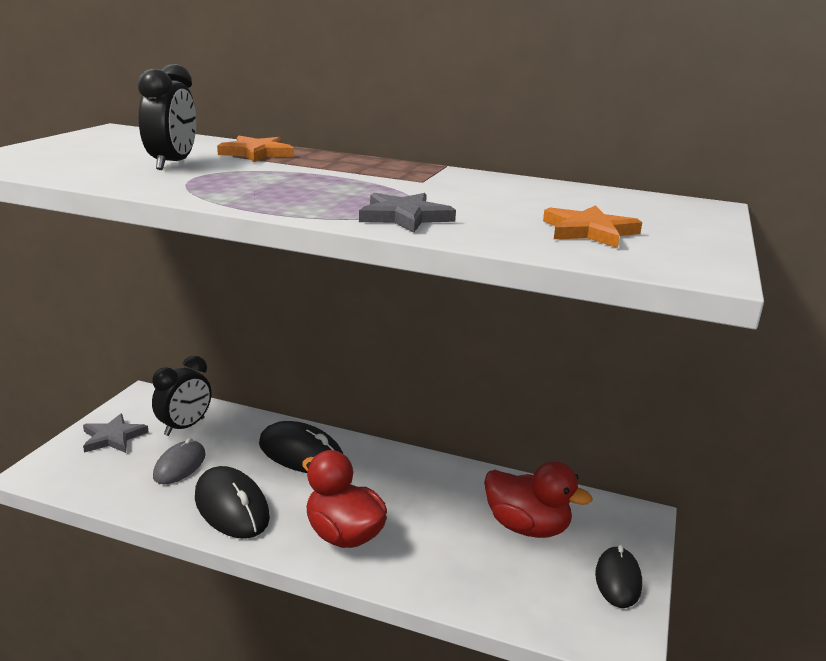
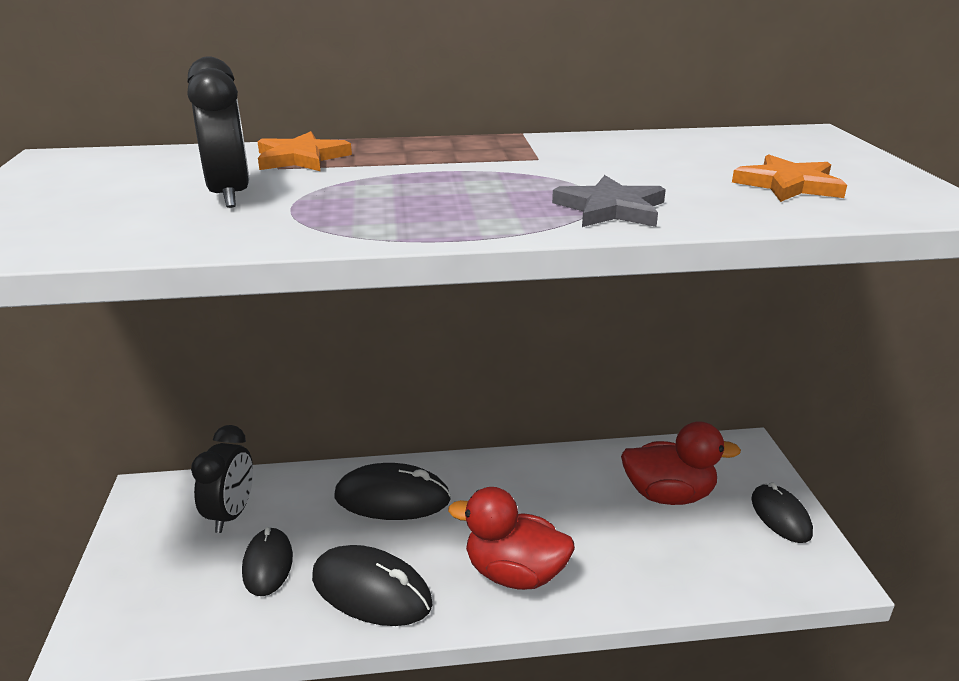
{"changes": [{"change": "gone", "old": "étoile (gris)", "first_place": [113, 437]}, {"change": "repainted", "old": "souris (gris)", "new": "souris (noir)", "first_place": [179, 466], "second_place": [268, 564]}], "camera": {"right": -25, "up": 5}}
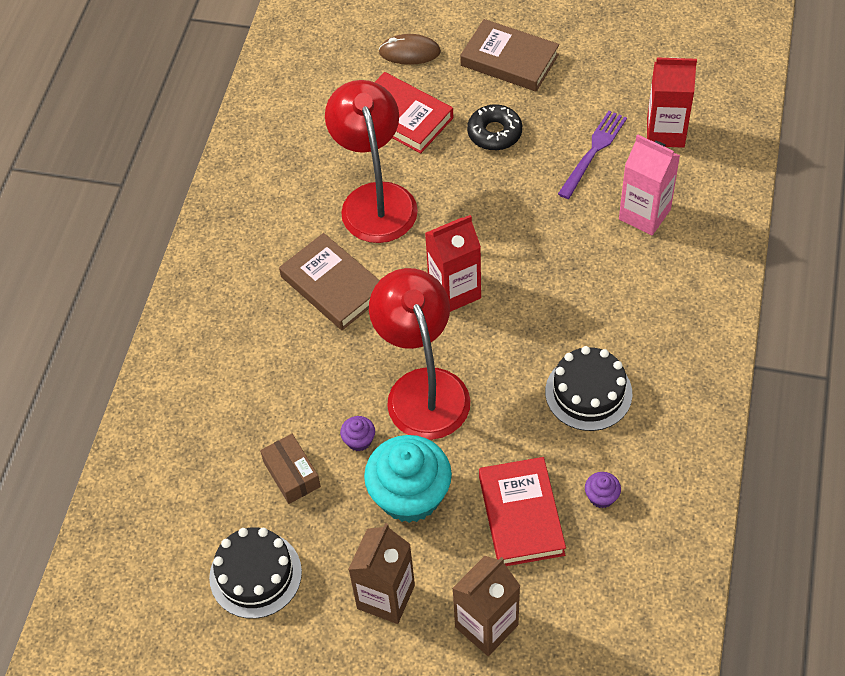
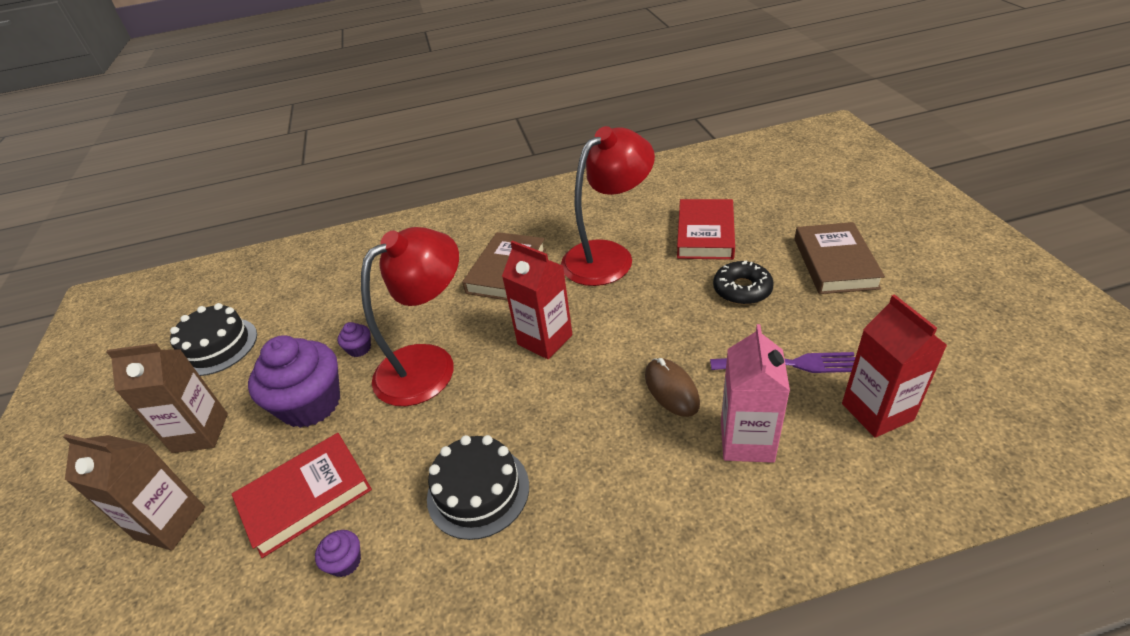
{"changes": [{"change": "gone", "old": "boîte (marron)", "first_place": [291, 474]}, {"change": "shifted", "old": "souris (marron)", "first_place": [409, 52], "second_place": [671, 389]}, {"change": "repainted", "old": "muffin (turquoise)", "new": "muffin (violet)", "first_place": [410, 495], "second_place": [311, 404]}], "camera": {"right": 65, "up": -15}}
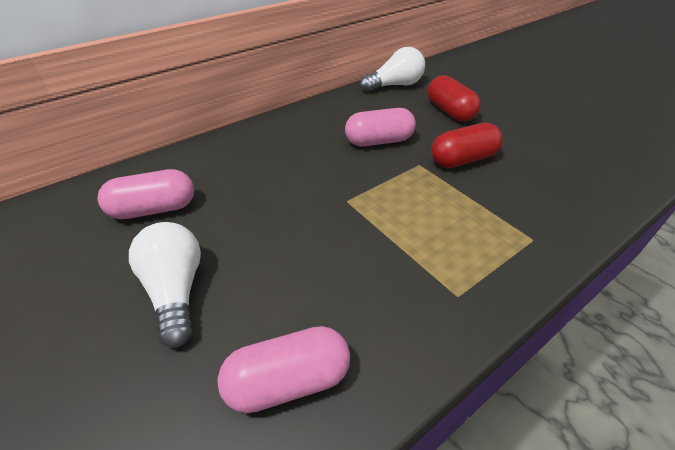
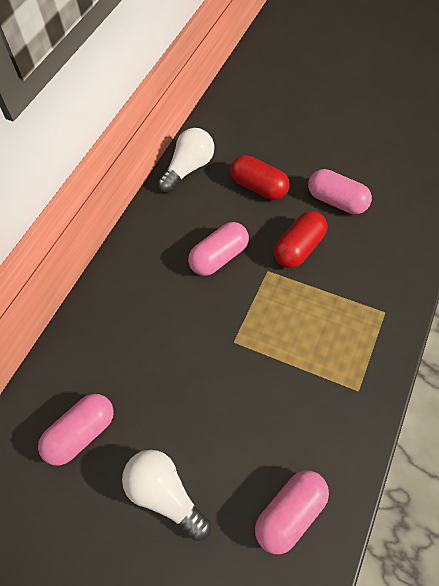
{"changes": [{"change": "new", "new": "gélule (rose)", "second_place": [337, 201]}], "camera": {"right": -25, "up": 15}}
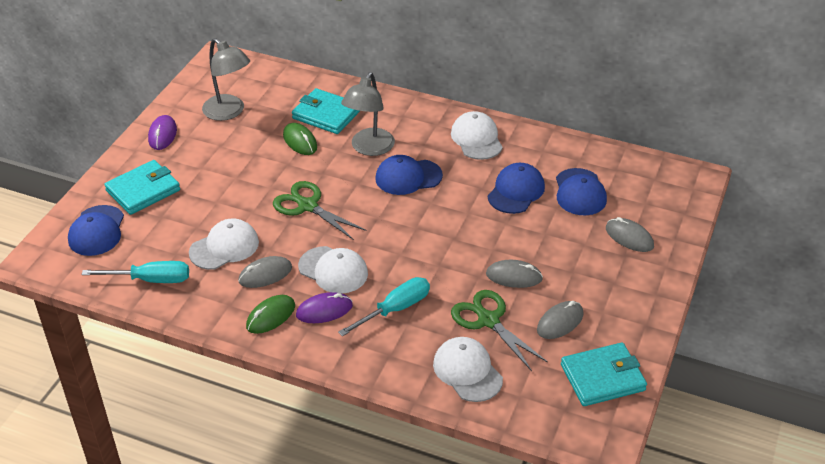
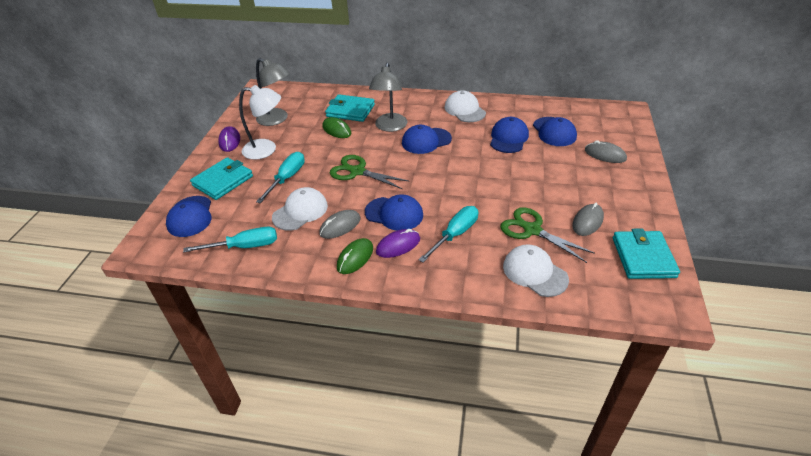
{"changes": [{"change": "gone", "old": "souris (gris)", "first_place": [514, 276]}, {"change": "new", "new": "lampe (blanc)", "second_place": [266, 149]}, {"change": "new", "new": "tournevis (turquoise)", "second_place": [287, 178]}, {"change": "repainted", "old": "casquette (blanc)", "new": "casquette (bleu)", "first_place": [333, 270], "second_place": [394, 214]}, {"change": "rotated", "old": "portefeuille (turquoise)", "first_place": [602, 377], "second_place": [643, 257], "degrees": -60}], "camera": {"right": -10, "up": 0}}
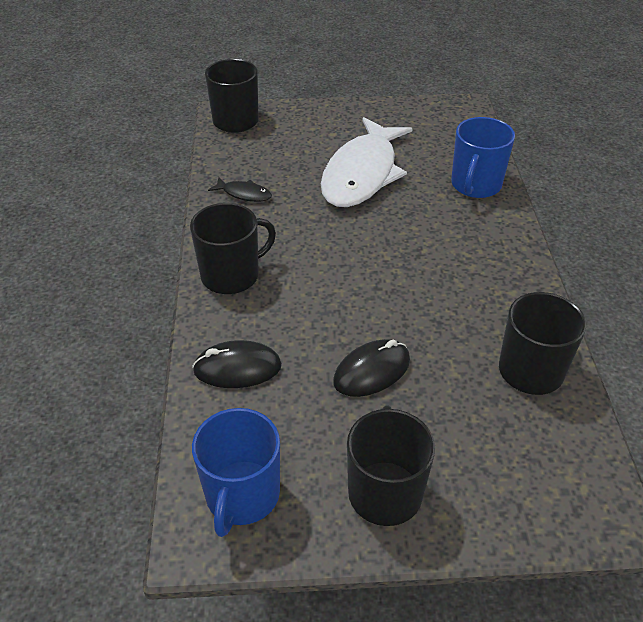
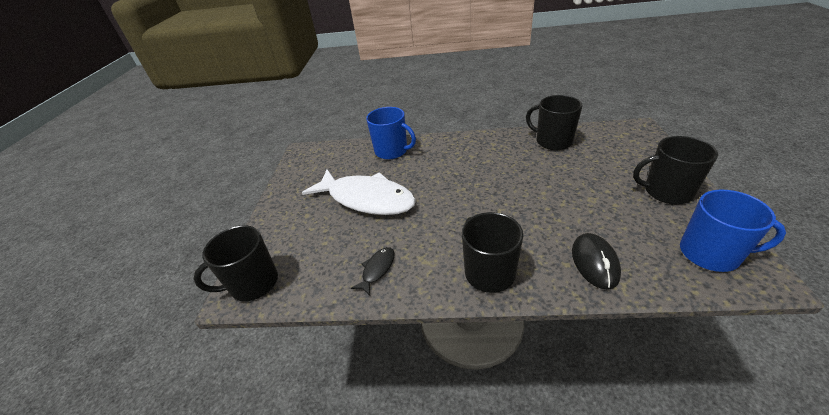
{"changes": [{"change": "gone", "old": "souris (noir)", "first_place": [372, 371]}], "camera": {"right": -80, "up": -5}}
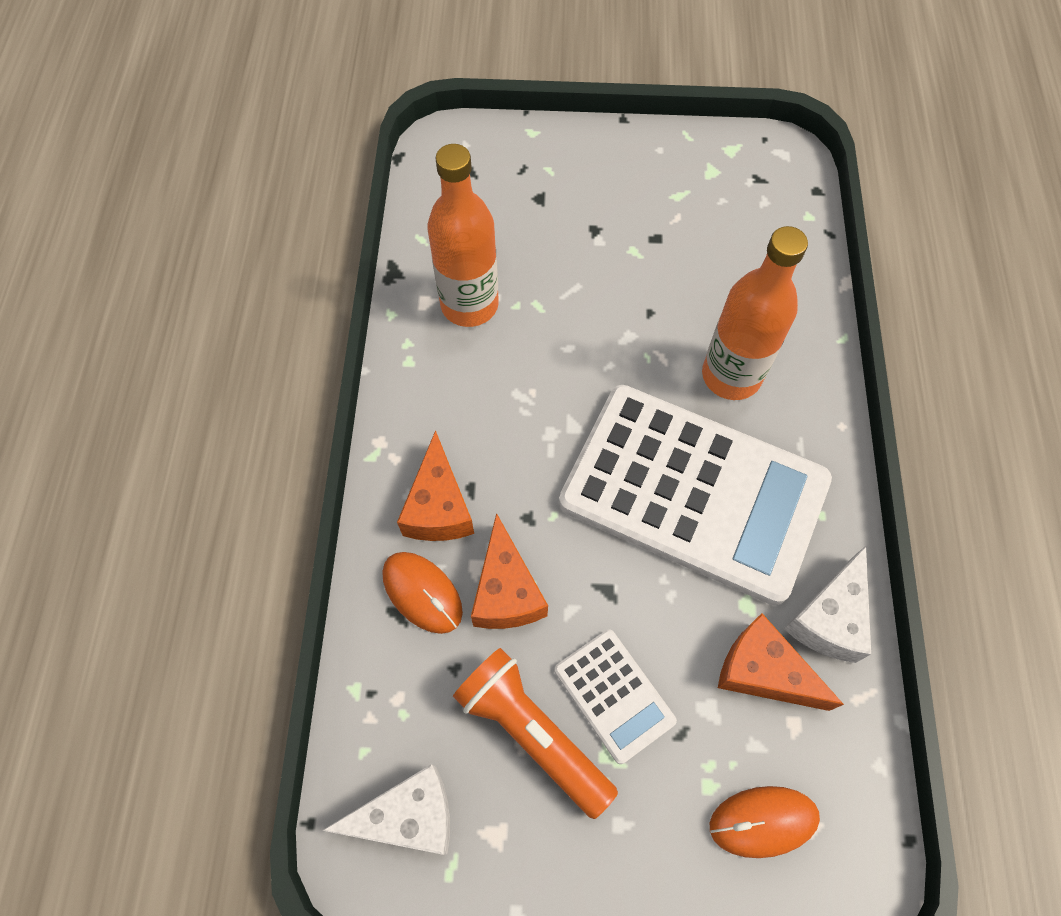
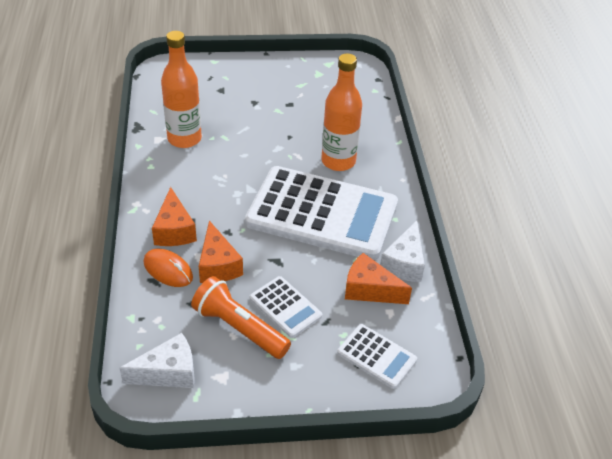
{"changes": [{"change": "swapped", "old": "souris (orange)", "new": "calculatrice (blanc)", "first_place": [763, 821], "second_place": [376, 356]}], "camera": {"right": -10, "up": -20}}
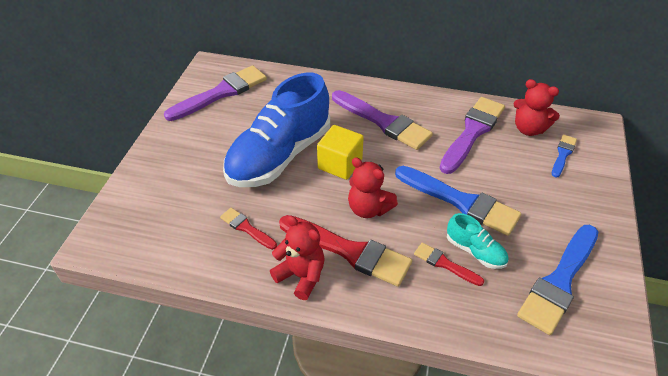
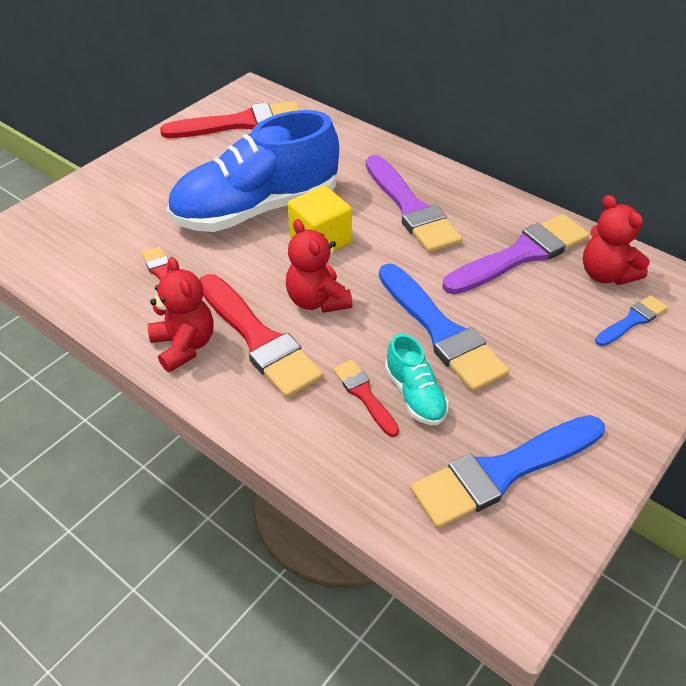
{"changes": [{"change": "repainted", "old": "pinceau (violet)", "new": "pinceau (rouge)", "first_place": [221, 93], "second_place": [241, 123]}], "camera": {"right": 25, "up": 0}}
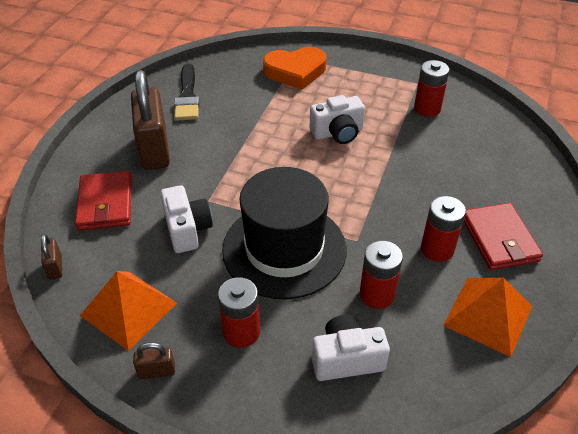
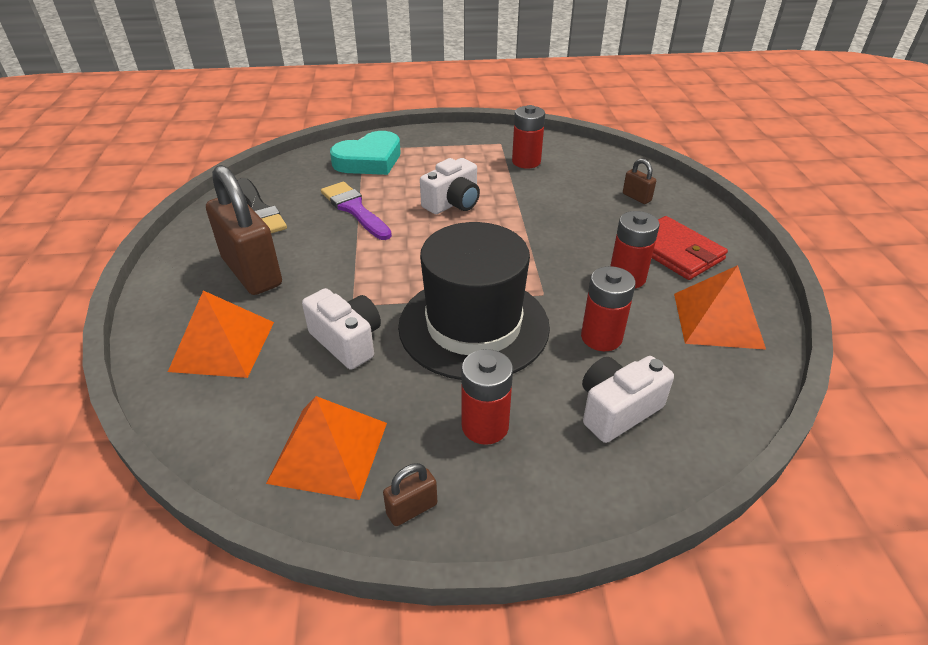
{"changes": [{"change": "new", "new": "pinceau (violet)", "second_place": [354, 209]}, {"change": "shifted", "old": "cadenas (marron)", "first_place": [55, 267], "second_place": [636, 197]}, {"change": "swapped", "old": "portefeuille (rouge)", "new": "pyramide (orange)", "first_place": [105, 204], "second_place": [223, 346]}, {"change": "repainted", "old": "cœur (orange)", "new": "cœur (turquoise)", "first_place": [295, 71], "second_place": [369, 160]}], "camera": {"right": -25, "up": -5}}
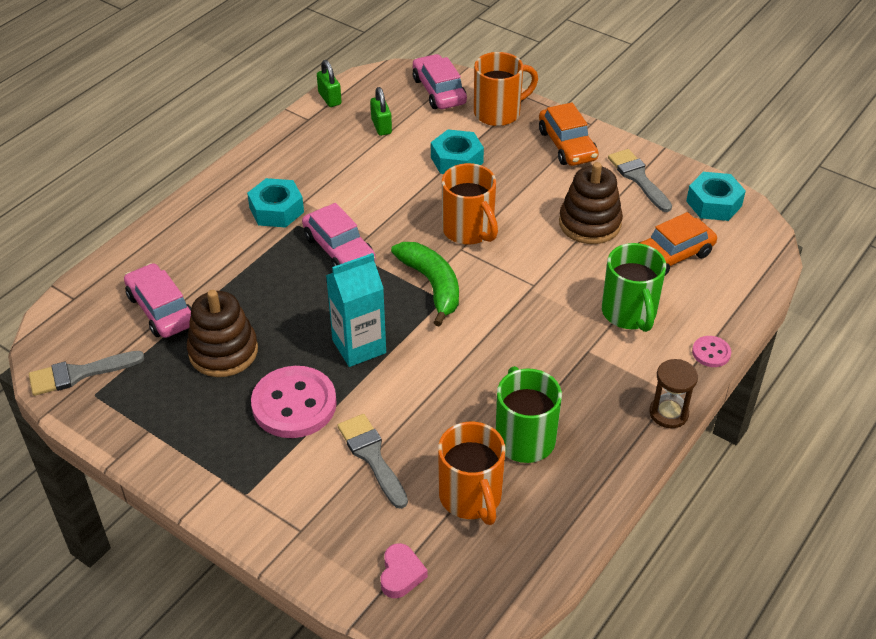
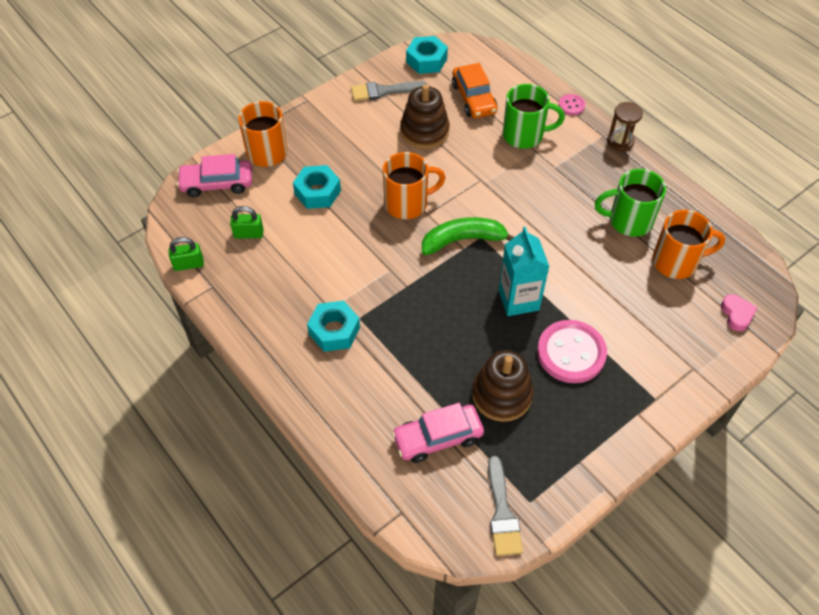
{"changes": [{"change": "gone", "old": "voiture (rose)", "first_place": [339, 249]}, {"change": "gone", "old": "pinceau (gris)", "first_place": [372, 456]}, {"change": "gone", "old": "voiture (orange)", "first_place": [567, 145]}, {"change": "rotated", "old": "cœur (rose)", "first_place": [401, 574], "second_place": [736, 314], "degrees": 60}], "camera": {"right": -75, "up": 10}}
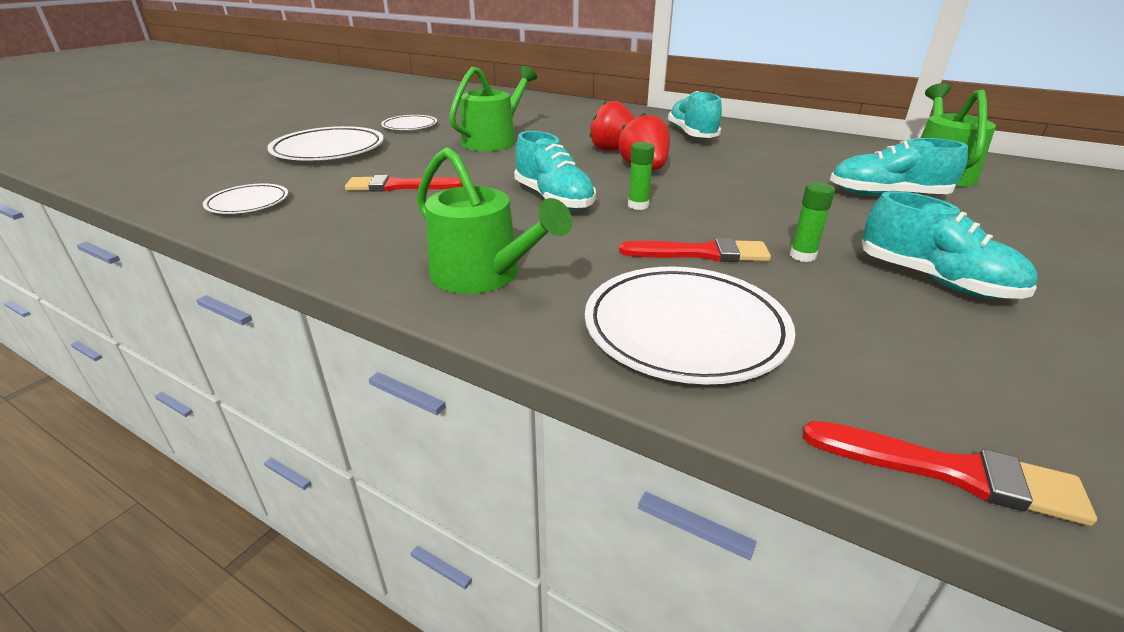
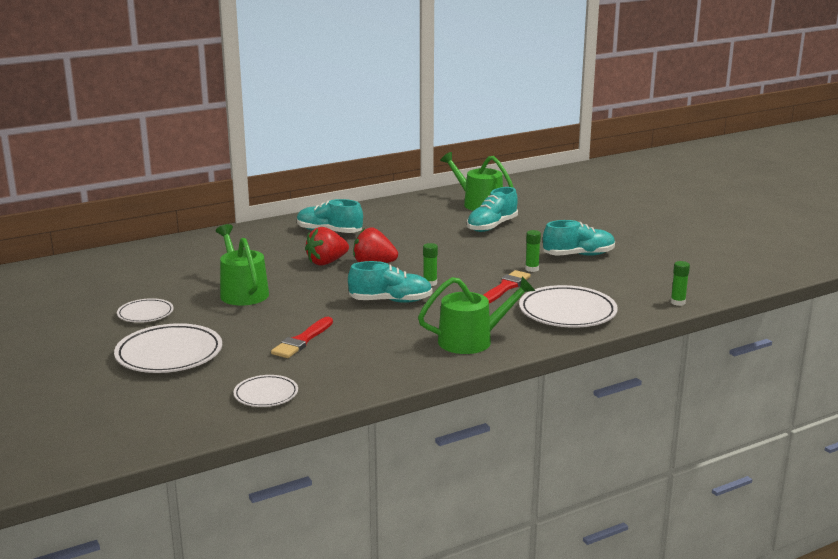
{"changes": [{"change": "swapped", "old": "pinceau (rouge)", "new": "bâton de colle (vert)", "first_place": [950, 472], "second_place": [678, 302]}], "camera": {"right": -60, "up": -10}}
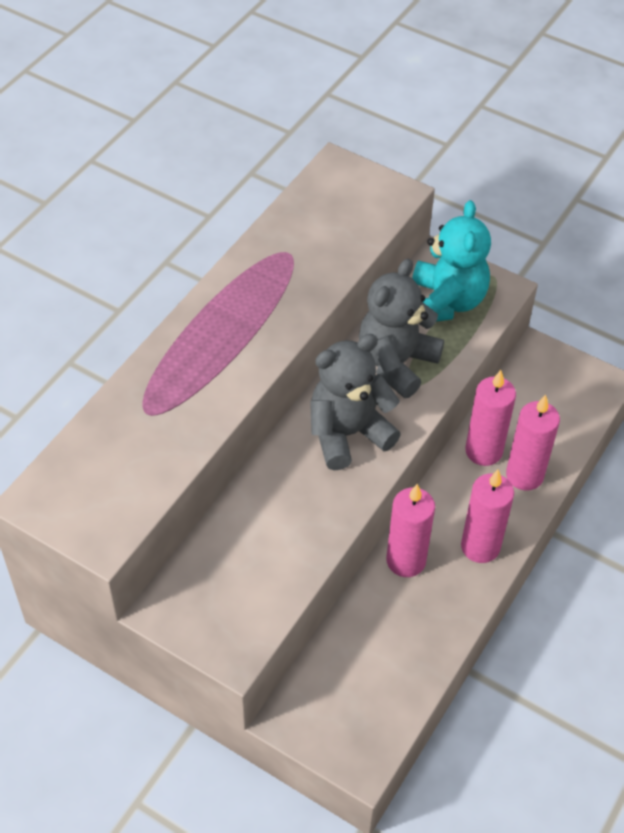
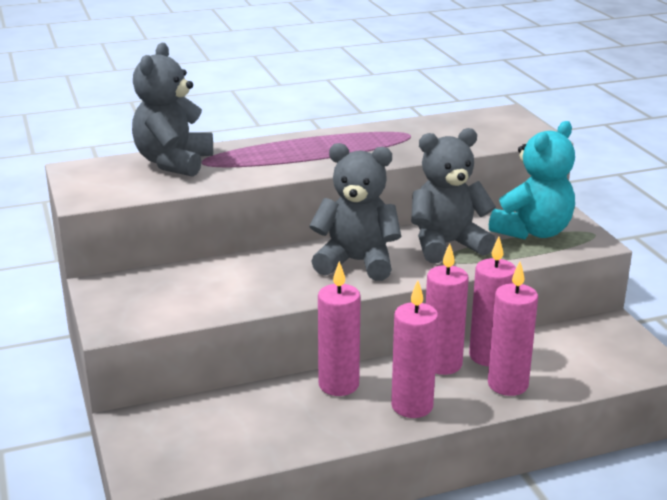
{"changes": [{"change": "new", "new": "ours en peluche (gris)", "second_place": [173, 163]}, {"change": "new", "new": "bougie (rose)", "second_place": [442, 364]}], "camera": {"right": 40, "up": -25}}
